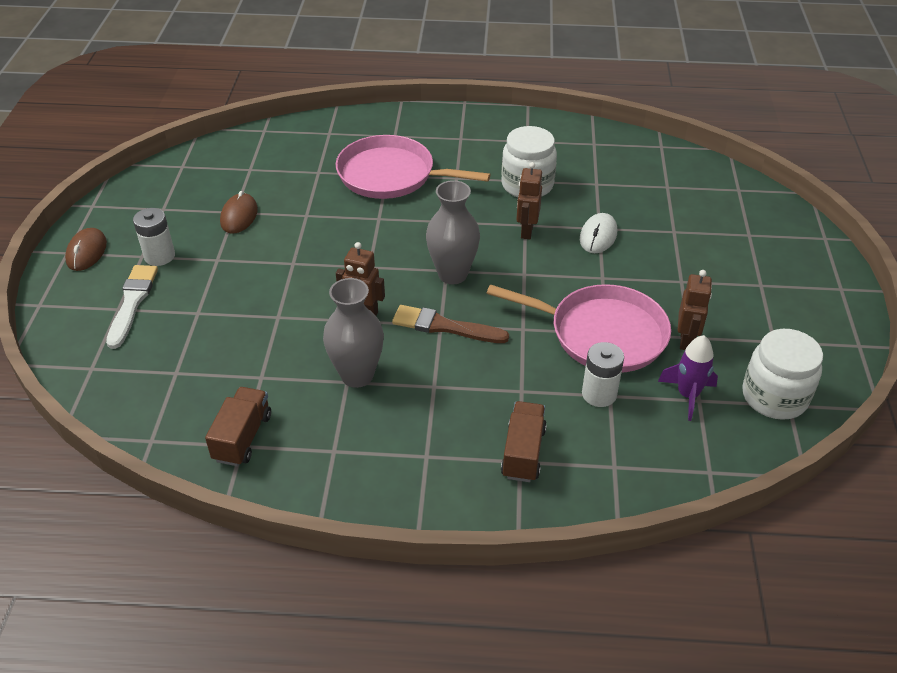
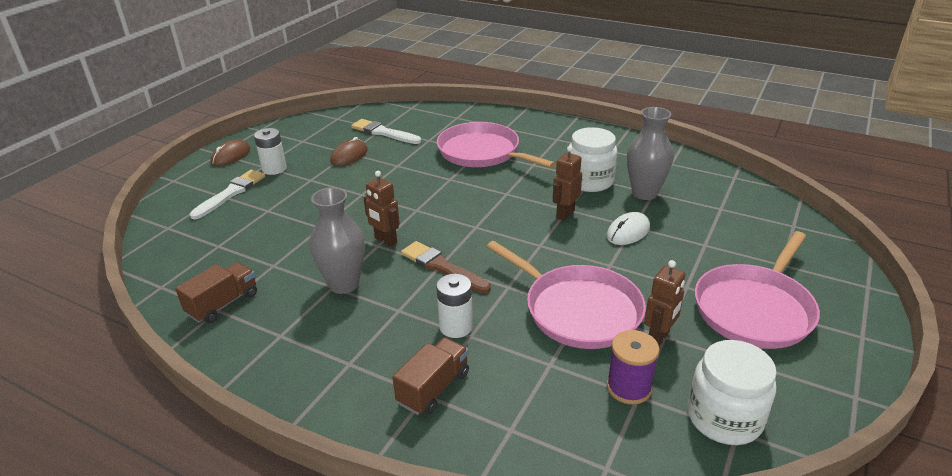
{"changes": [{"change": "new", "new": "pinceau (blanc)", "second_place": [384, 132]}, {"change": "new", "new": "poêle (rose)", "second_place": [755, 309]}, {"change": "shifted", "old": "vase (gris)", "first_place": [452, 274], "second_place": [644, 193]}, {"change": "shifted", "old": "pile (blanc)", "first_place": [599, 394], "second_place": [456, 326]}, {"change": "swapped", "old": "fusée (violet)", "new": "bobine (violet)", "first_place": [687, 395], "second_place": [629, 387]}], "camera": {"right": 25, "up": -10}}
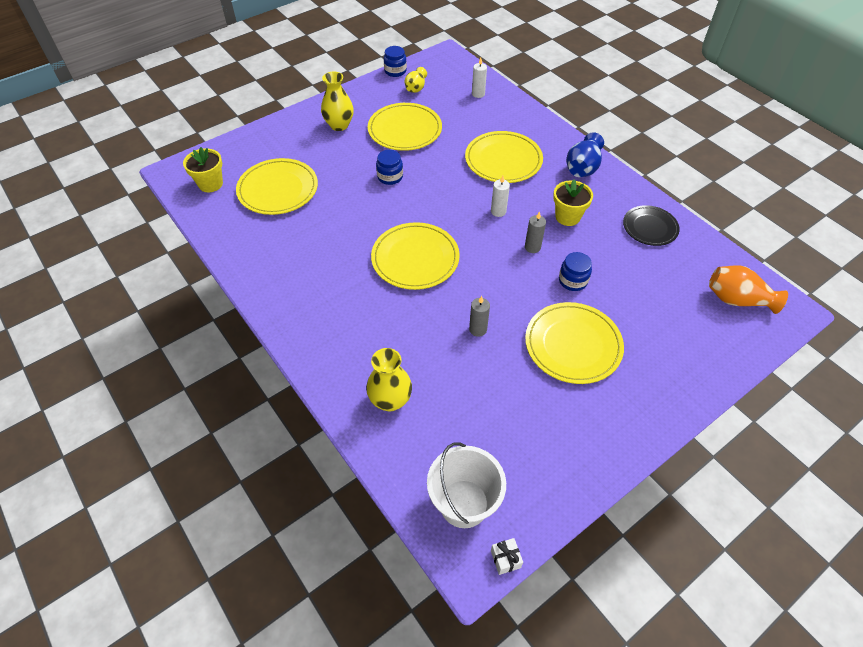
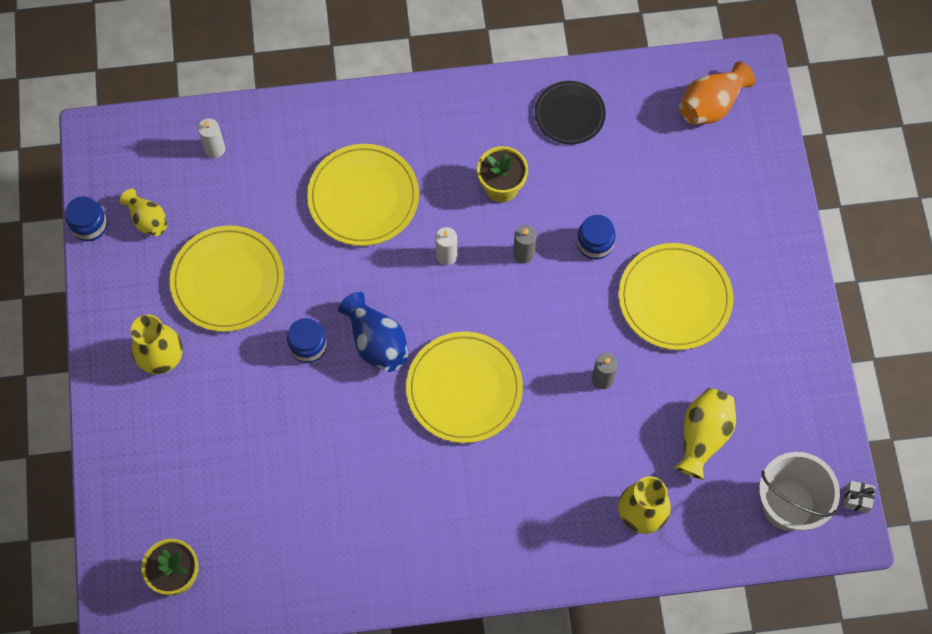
{"changes": [{"change": "gone", "old": "assiette (jaune)", "first_place": [278, 189]}, {"change": "new", "new": "vase (jaune)", "second_place": [703, 437]}, {"change": "shifted", "old": "vase (bleu)", "first_place": [582, 168], "second_place": [376, 342]}], "camera": {"right": -60, "up": 15}}
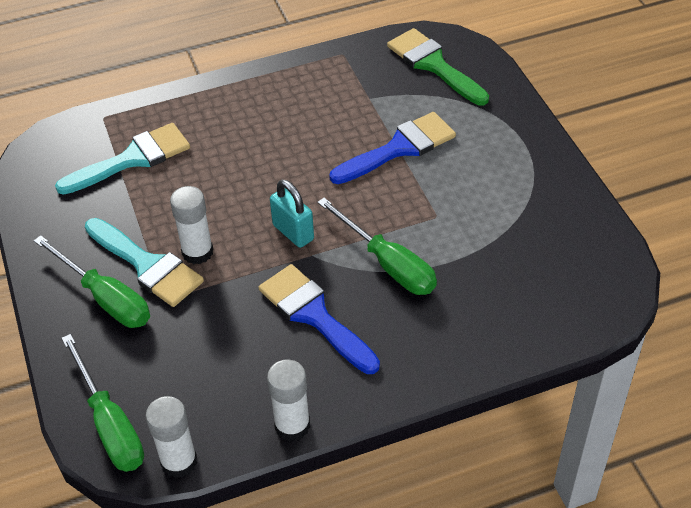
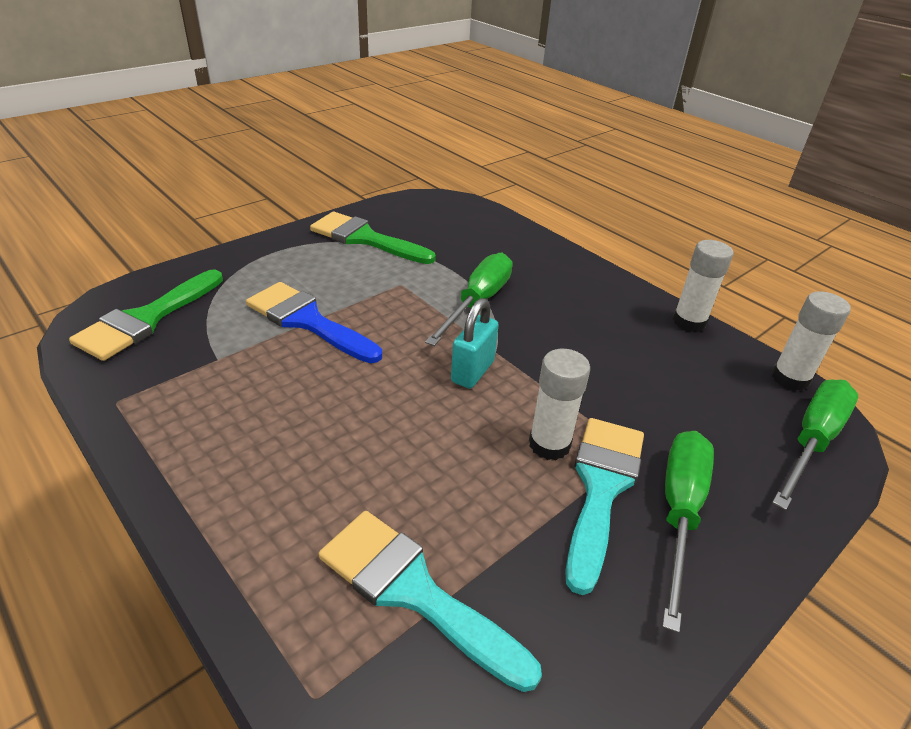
{"changes": [{"change": "gone", "old": "pinceau (bleu)", "first_place": [314, 315]}, {"change": "new", "new": "pinceau (vert)", "second_place": [365, 239]}], "camera": {"right": -115, "up": -10}}
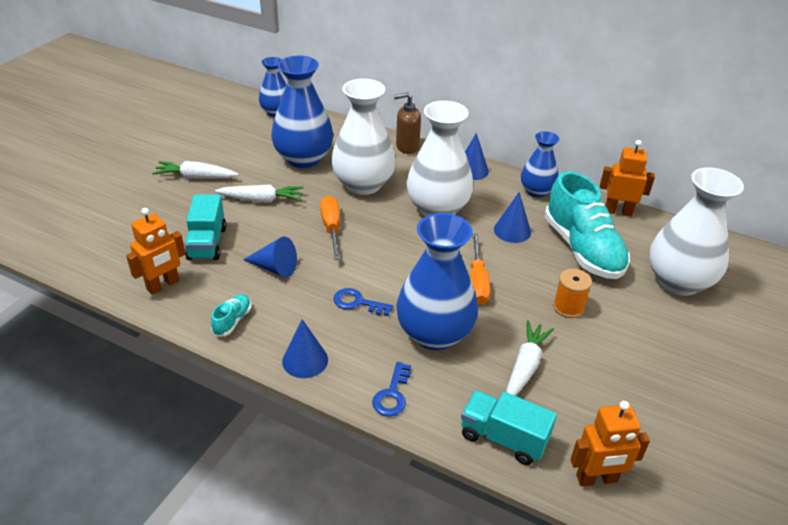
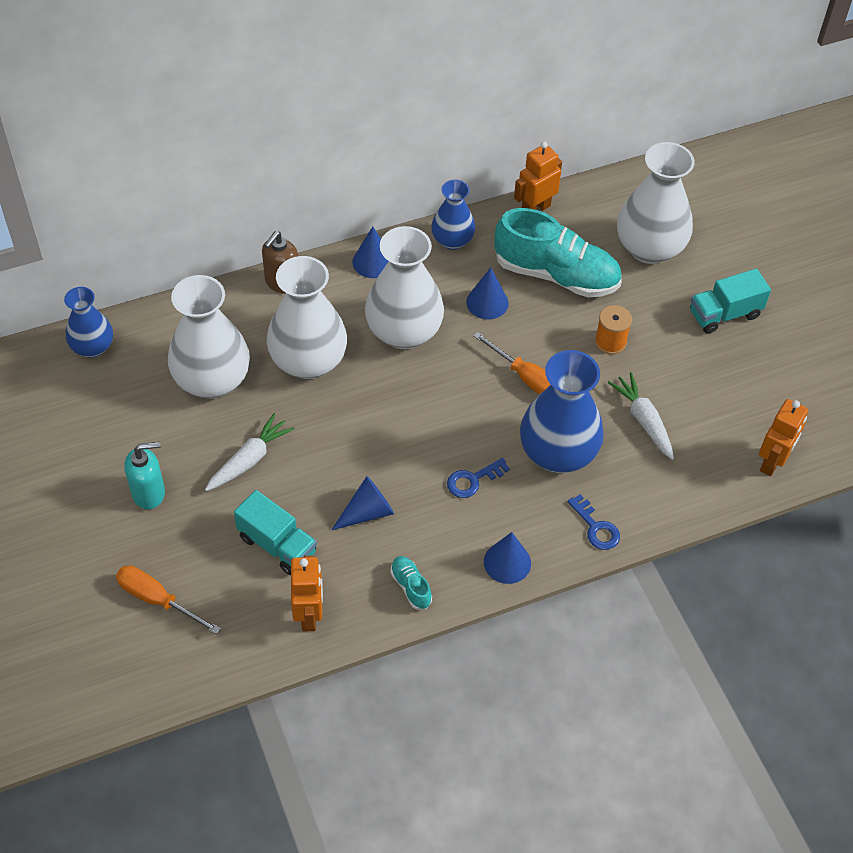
{"changes": [{"change": "shifted", "old": "tournevis (orange)", "first_place": [331, 228], "second_place": [157, 600]}, {"change": "shifted", "old": "camion (turquoise)", "first_place": [503, 438], "second_place": [724, 314]}, {"change": "swapped", "old": "carotte (blanc)", "new": "distributeur de savon (turquoise)", "first_place": [195, 177], "second_place": [149, 493]}, {"change": "repainted", "old": "vase (bleu)", "new": "vase (blanc)", "first_place": [303, 158], "second_place": [212, 380]}], "camera": {"right": -50, "up": 15}}
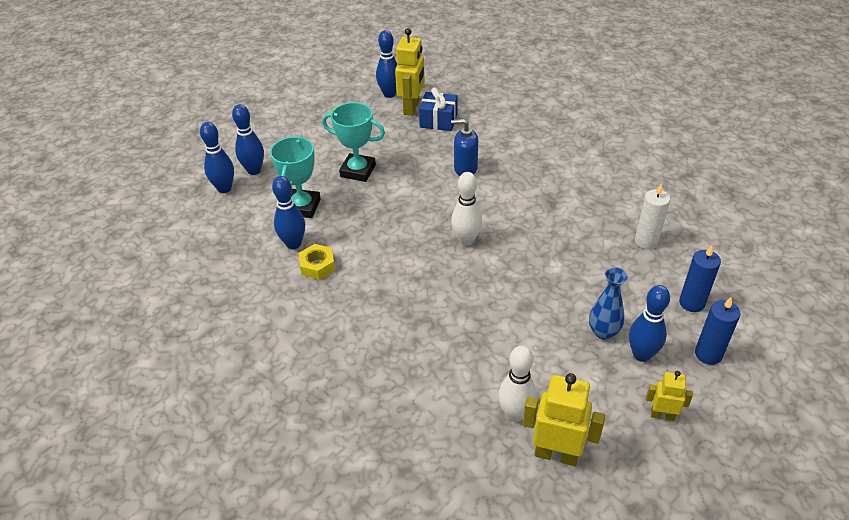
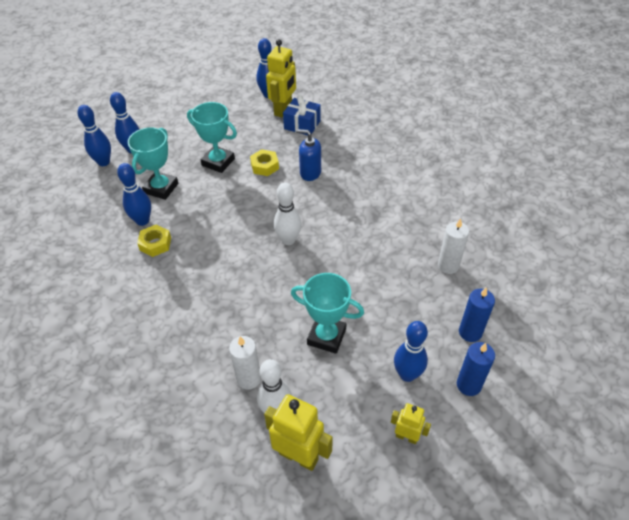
{"changes": [{"change": "gone", "old": "vase (bleu)", "first_place": [603, 332]}, {"change": "new", "new": "bougie (blanc)", "second_place": [249, 378]}, {"change": "new", "new": "écrou (jaune)", "second_place": [265, 166]}, {"change": "new", "new": "trophée (turquoise)", "second_place": [326, 336]}], "camera": {"right": 10, "up": 5}}
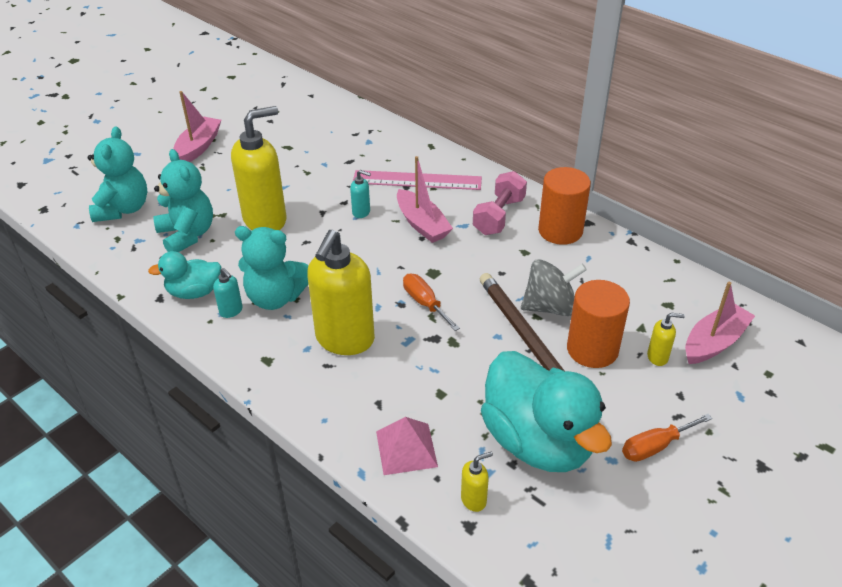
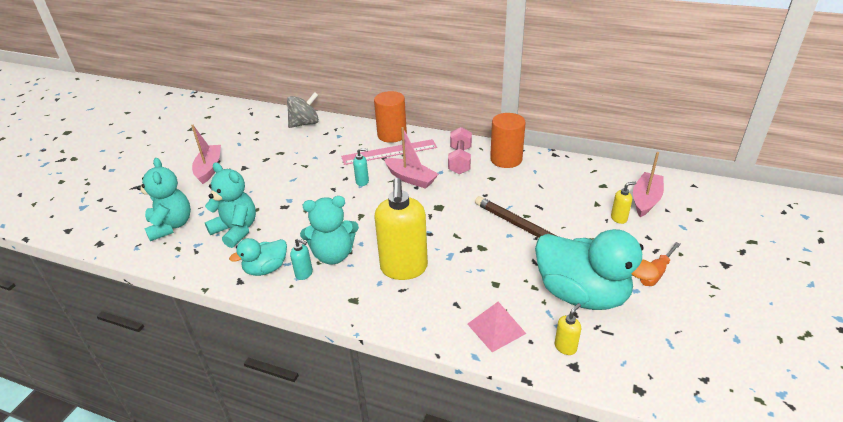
{"changes": [{"change": "gone", "old": "distributeur de savon (jaune)", "first_place": [265, 220]}, {"change": "gone", "old": "tournevis (orange)", "first_place": [425, 303]}, {"change": "shifted", "old": "toupie (gris)", "first_place": [549, 307], "second_place": [305, 123]}, {"change": "shifted", "old": "cylindre (orange)", "first_place": [592, 349], "second_place": [392, 135]}], "camera": {"right": -20, "up": -5}}
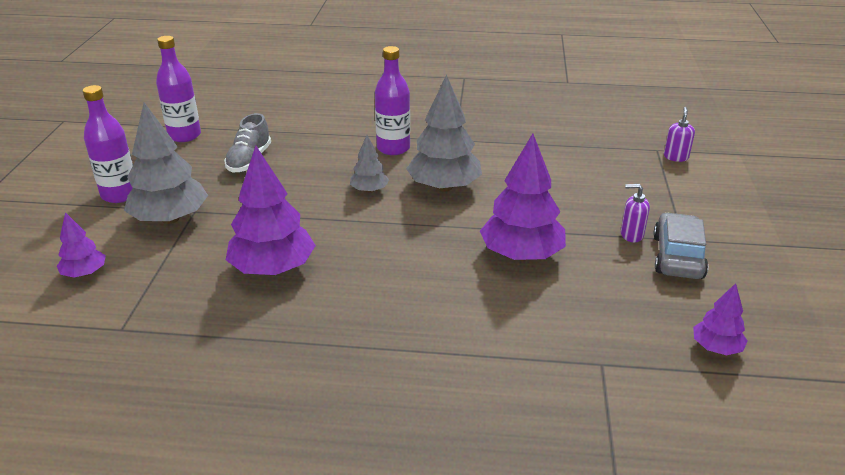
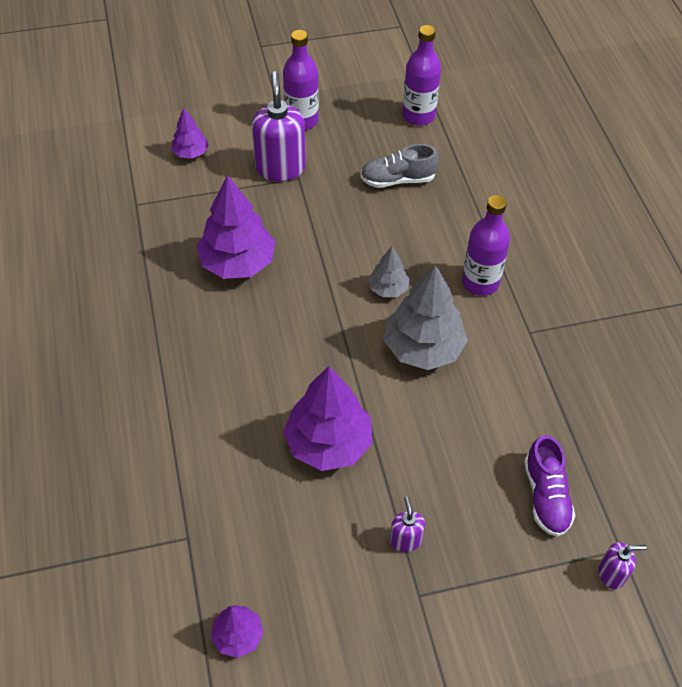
{"changes": [{"change": "gone", "old": "voiture (gris)", "first_place": [677, 257]}, {"change": "new", "new": "chaussure (violet)", "second_place": [546, 496]}, {"change": "swapped", "old": "arbre (gris)", "new": "distributeur de savon (violet)", "first_place": [170, 219], "second_place": [280, 168]}], "camera": {"right": 70, "up": 20}}
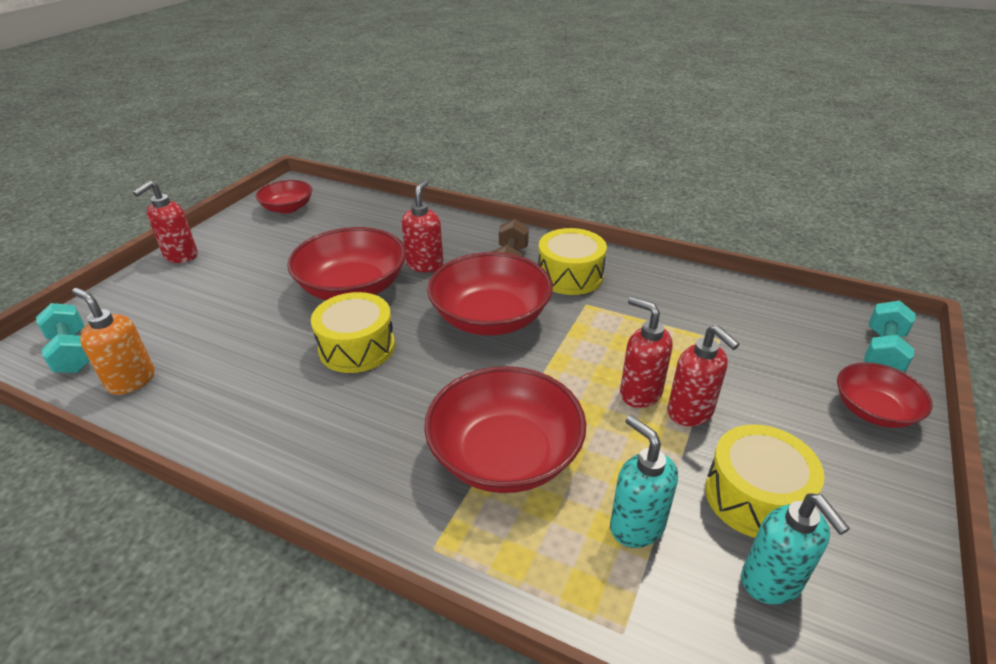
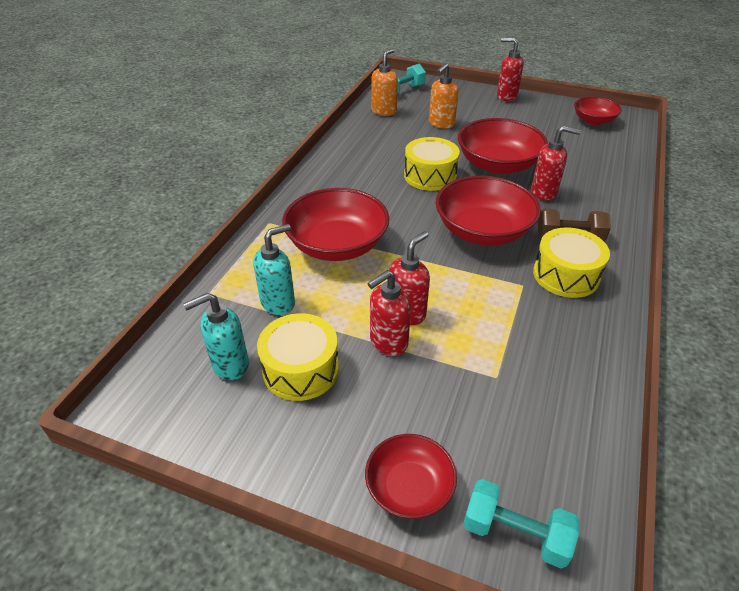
{"changes": [{"change": "new", "new": "distributeur de savon (orange)", "second_place": [441, 124]}], "camera": {"right": 85, "up": 5}}
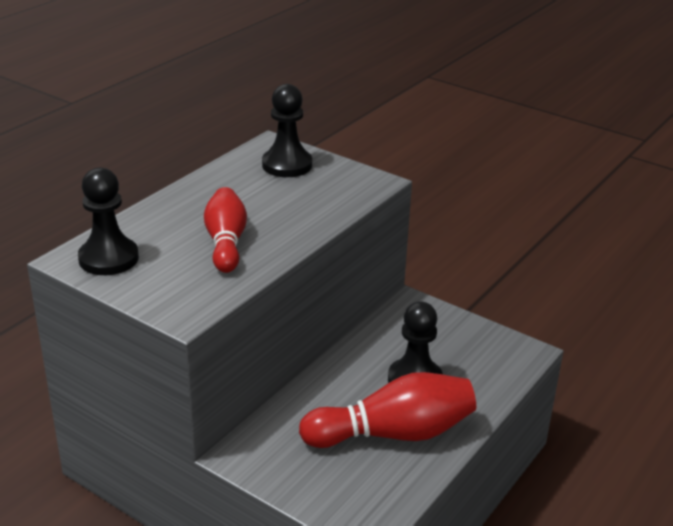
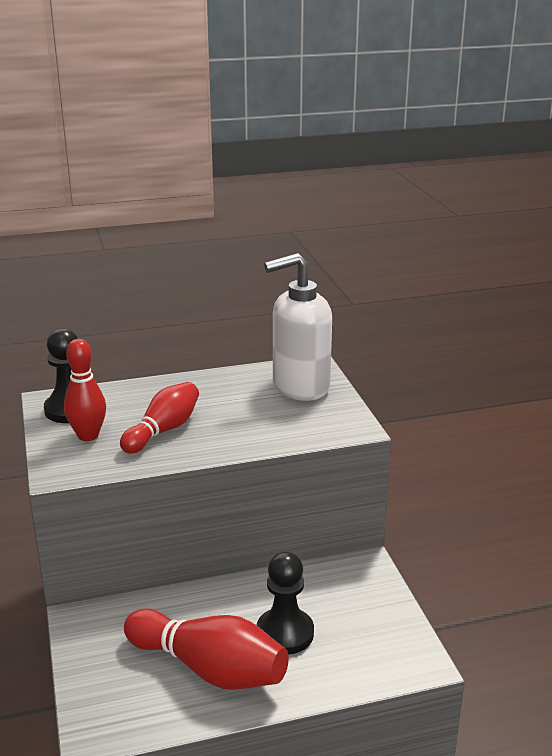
{"changes": [{"change": "new", "new": "quille (rouge)", "second_place": [88, 435]}, {"change": "swapped", "old": "pion (noir)", "new": "distributeur de savon (blanc)", "first_place": [287, 165], "second_place": [300, 387]}], "camera": {"right": 40, "up": -5}}
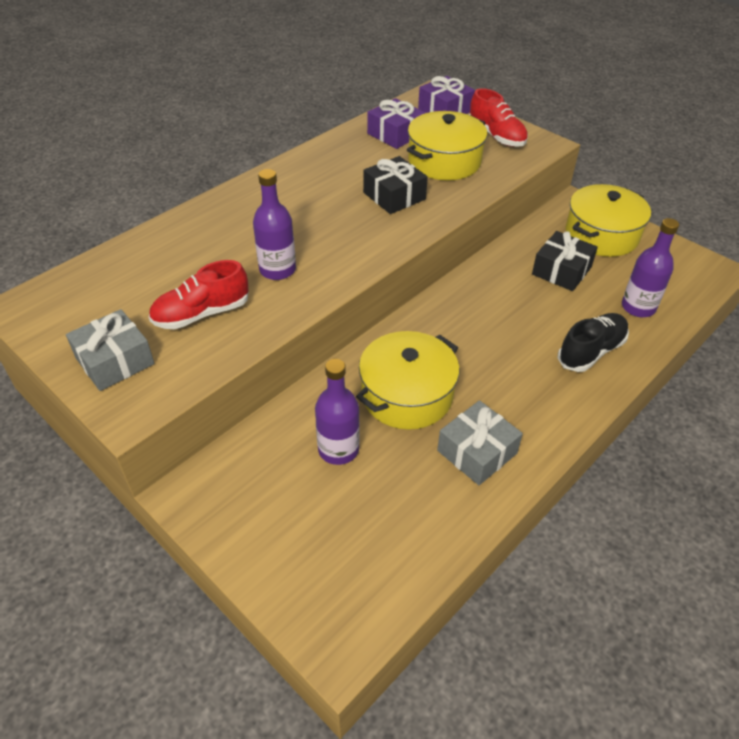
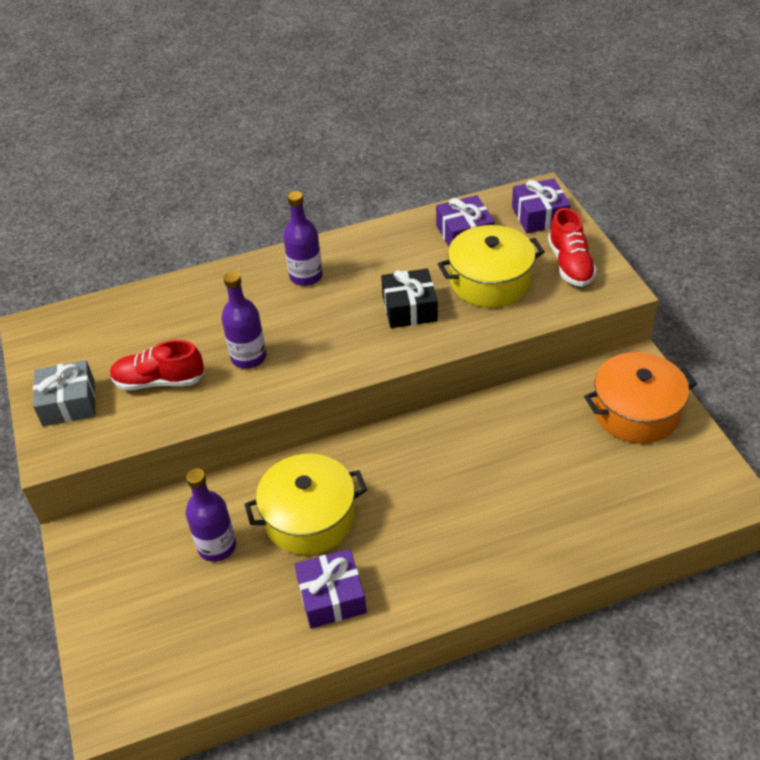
{"changes": [{"change": "gone", "old": "cadeau (noir)", "first_place": [561, 271]}, {"change": "gone", "old": "chaussure (noir)", "first_place": [591, 351]}, {"change": "shifted", "old": "bouteille (violet)", "first_place": [638, 307], "second_place": [306, 276]}, {"change": "repainted", "old": "cadeau (gris)", "new": "cadeau (violet)", "first_place": [477, 452], "second_place": [332, 597]}, {"change": "repainted", "old": "marmite (jaune)", "new": "marmite (orange)", "first_place": [601, 235], "second_place": [636, 411]}], "camera": {"right": 30, "up": 0}}
